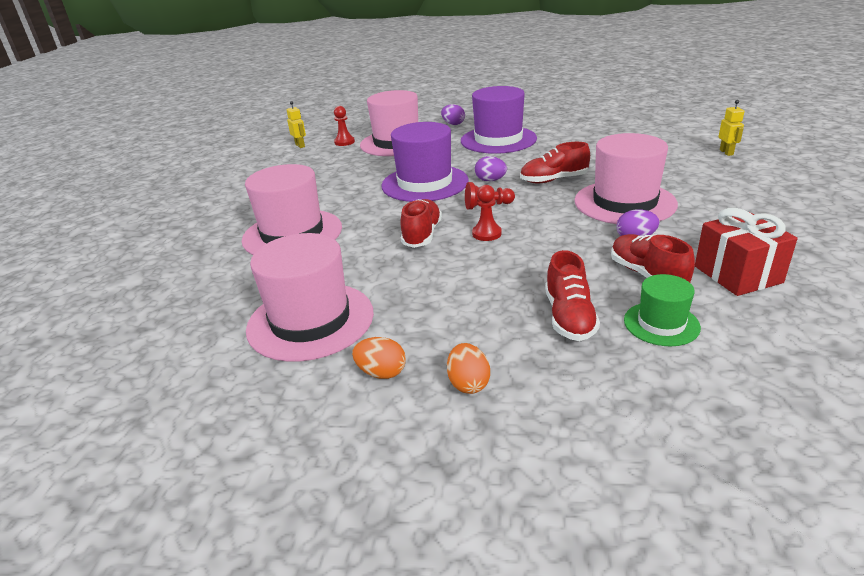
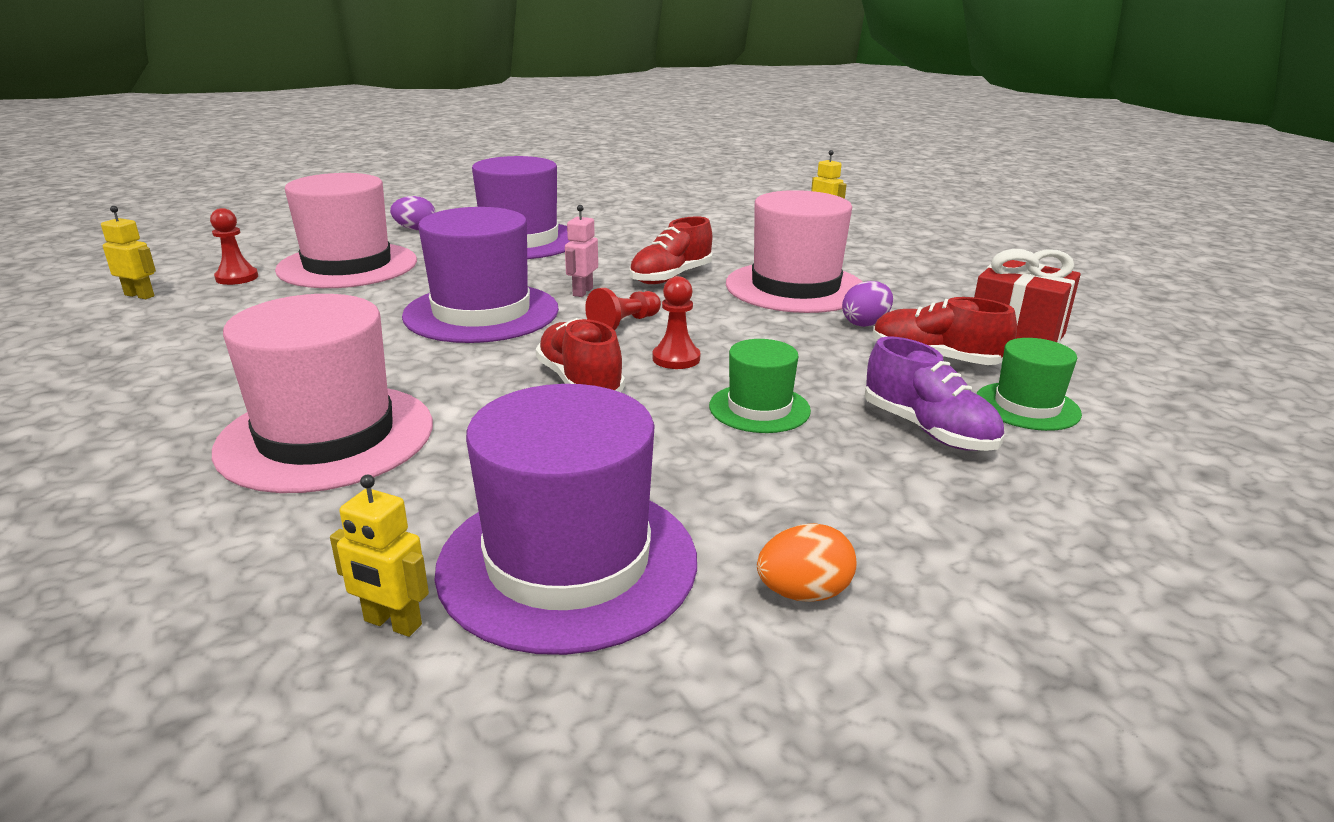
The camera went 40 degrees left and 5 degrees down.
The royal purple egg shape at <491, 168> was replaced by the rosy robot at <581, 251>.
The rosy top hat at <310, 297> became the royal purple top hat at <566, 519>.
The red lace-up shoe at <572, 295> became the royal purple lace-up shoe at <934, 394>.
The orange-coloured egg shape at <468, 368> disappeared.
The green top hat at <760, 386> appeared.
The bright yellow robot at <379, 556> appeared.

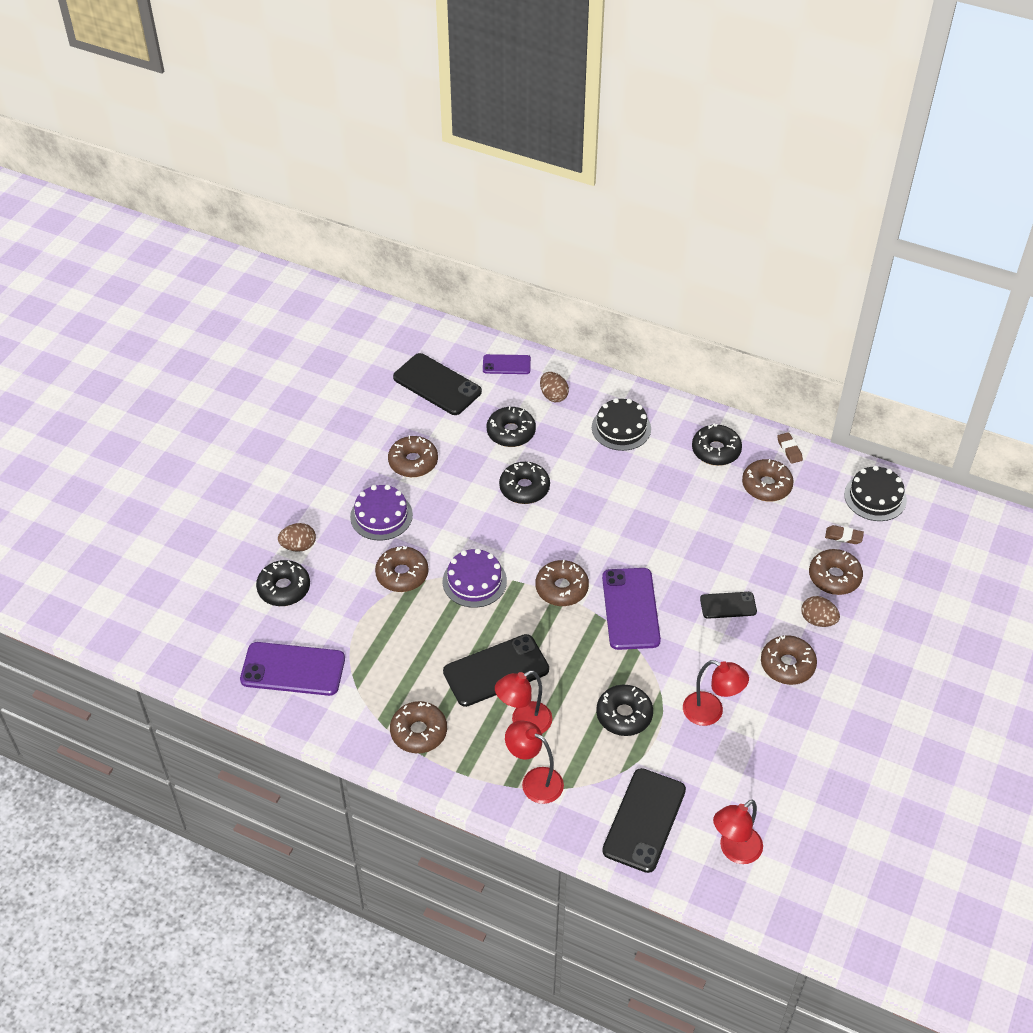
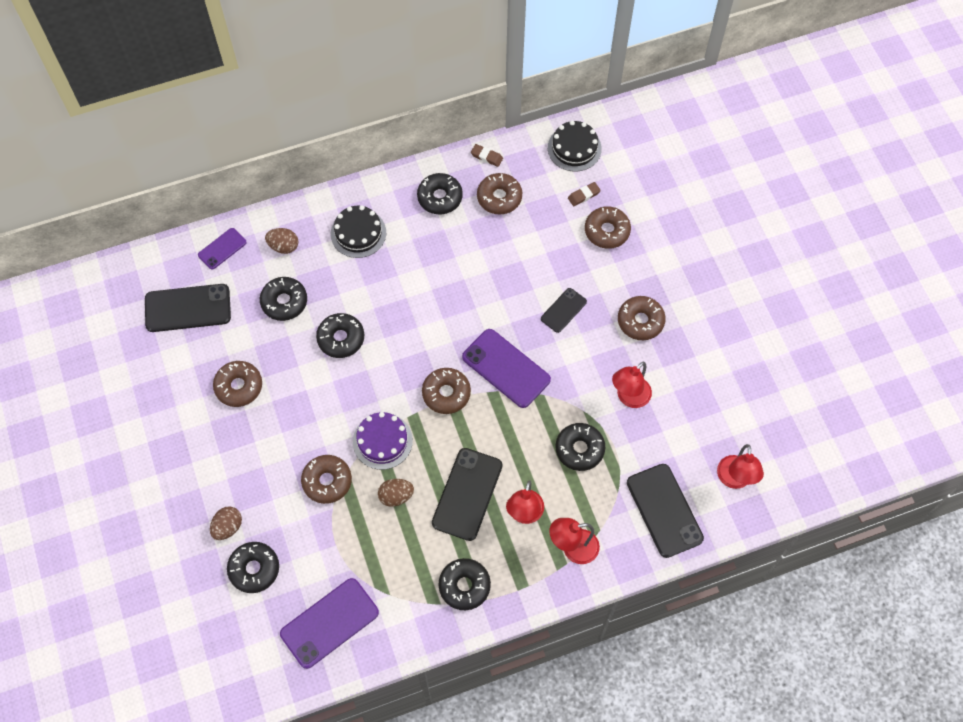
The camera went 45 degrees left and 15 degrees up.
The royal purple layer cake at <381, 513> disappeared.
The russet egg shape moved from <820, 611> to <396, 493>.
The red desk lamp at <716, 693> turned 150 degrees clockwise.
The russet glazed donut at <418, 727> became the black glazed donut at <465, 584>.

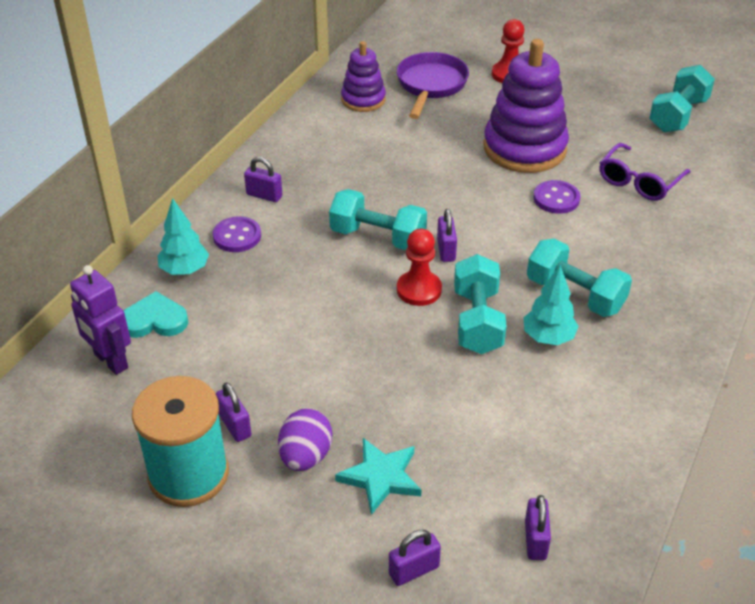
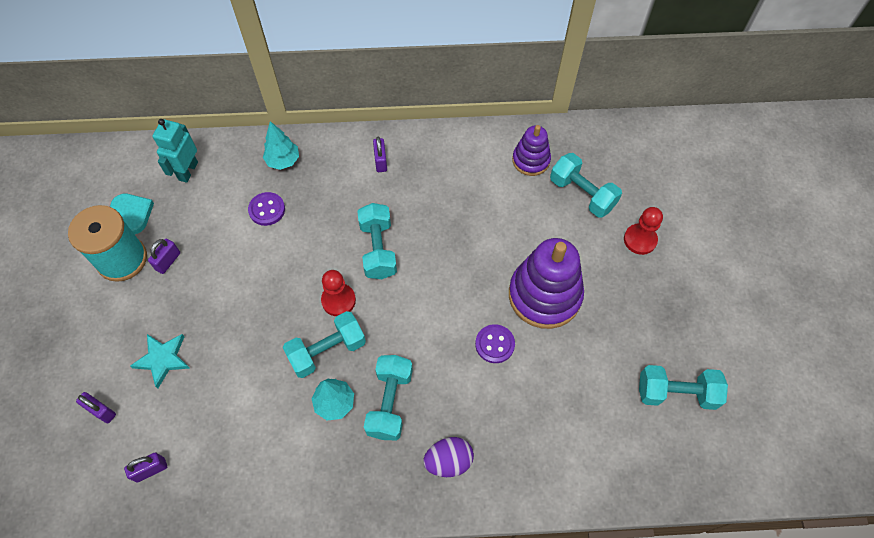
The camera went 60 degrees right and 20 degrees up.
The royal purple frying pan at <433, 85> was replaced by the turquoise hand weight at <586, 185>.
The royal purple spectacles at <645, 172> disappeared.
The royal purple padlock at <447, 235> disappeared.
The royal purple button moved from <237, 234> to <266, 209>.
The royal purple robot at <100, 320> became the turquoise robot at <175, 151>.
The turquoise love heart moved from <156, 314> to <132, 214>.
The royal purple egg shape moved from <305, 439> to <448, 457>.

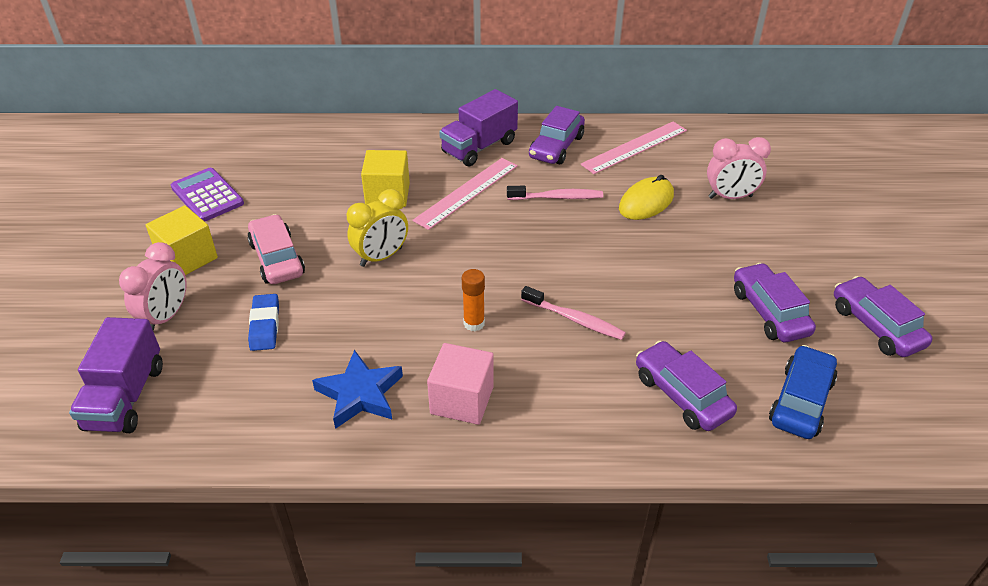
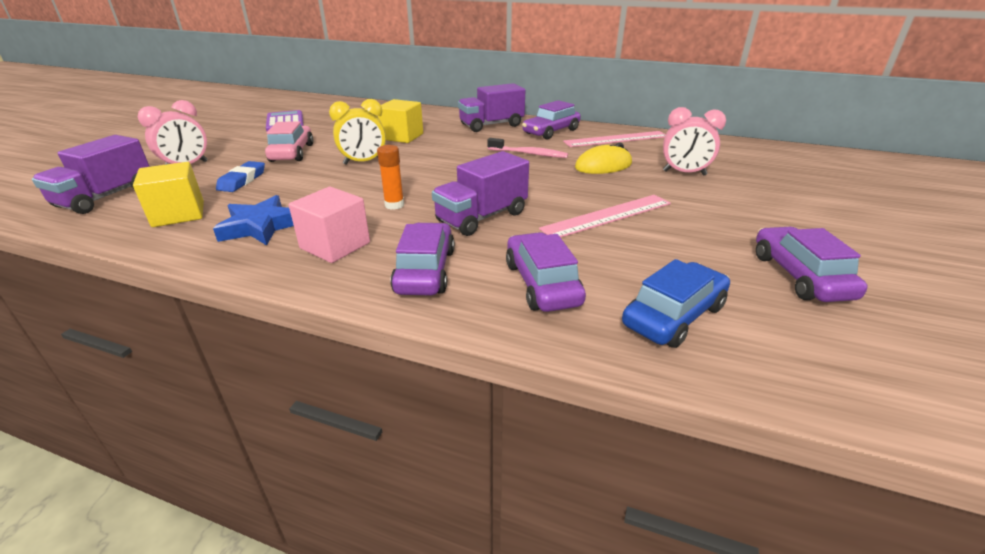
The camera went 20 degrees right and 10 degrees down.
The rosy straightedge moved from <465, 194> to <605, 216>.
The bright yellow block moved from <182, 240> to <168, 194>.
The royal purple automobile moved from <775, 302> to <422, 259>.
The rosy tooth brush at <573, 313> was replaced by the royal purple lorry at <480, 193>.

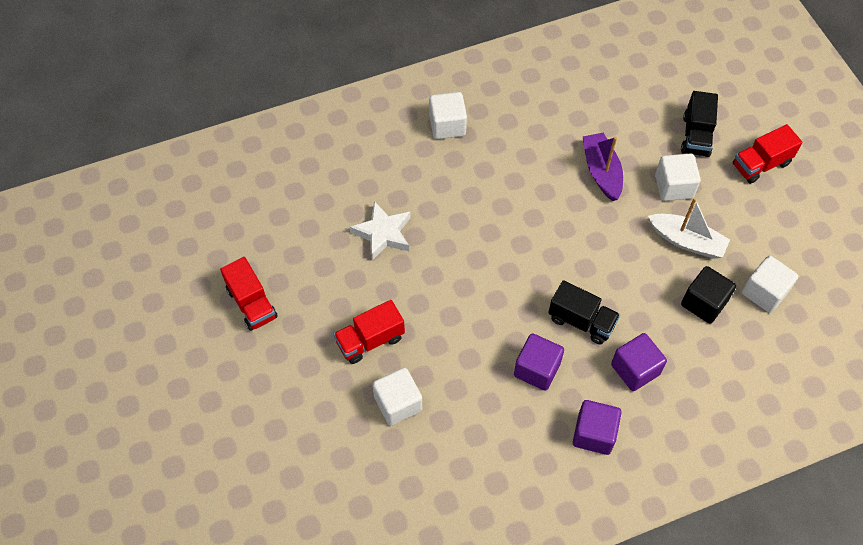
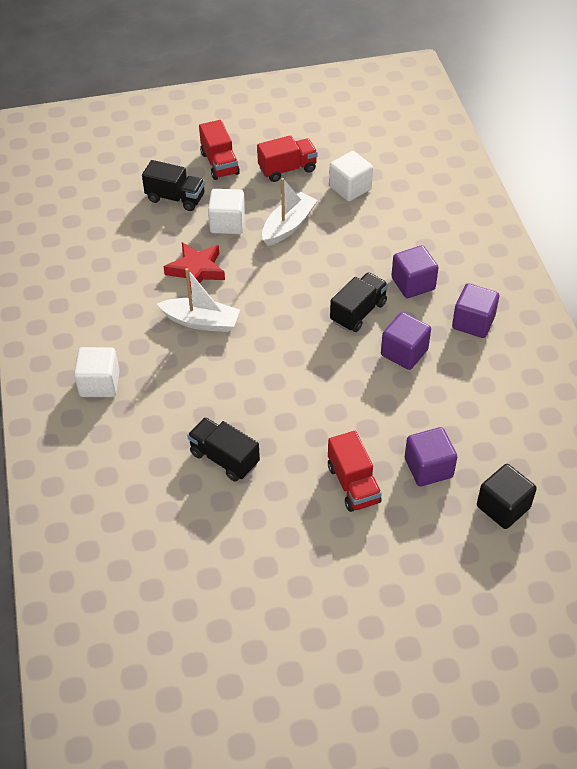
The camera went 80 degrees left and 10 degrees down.
The royal purple sailboat at <603, 167> was replaced by the red star at <194, 267>.
The snow-white star at <380, 231> was replaced by the black lorry at <223, 449>.
The red lorry moved from <249, 294> to <287, 158>.
The black block moved from <708, 295> to <507, 496>.
The snow-white block at <397, 396> became the royal purple block at <431, 457>.
The snow-white sailboat at <198, 300> appeared.

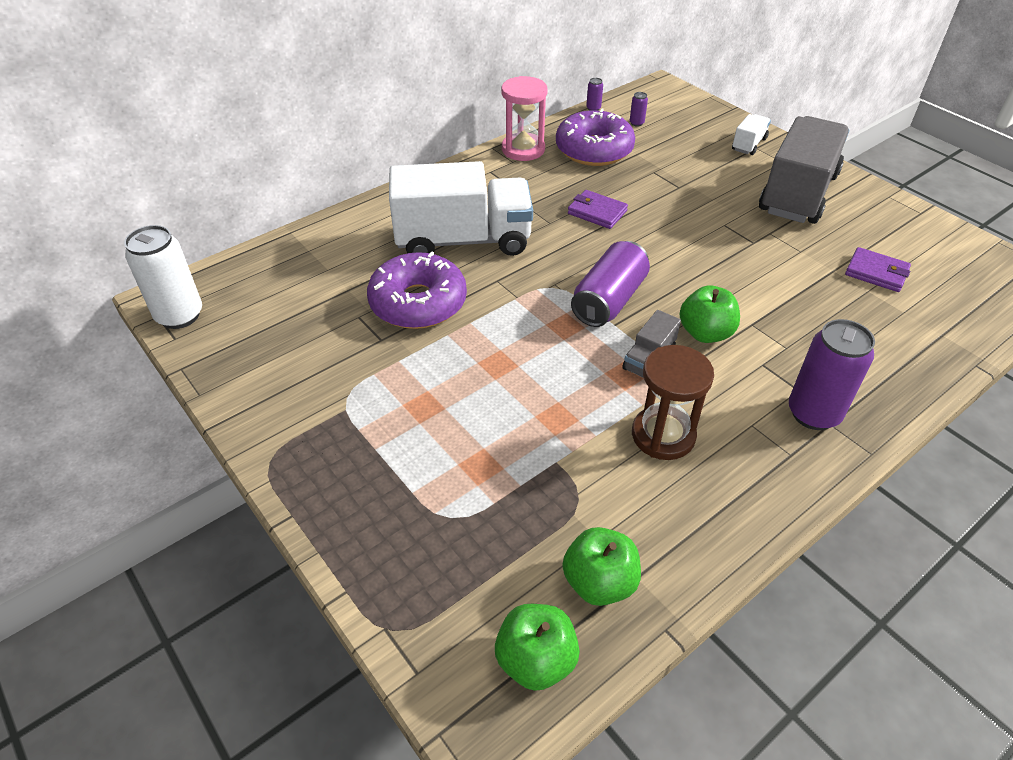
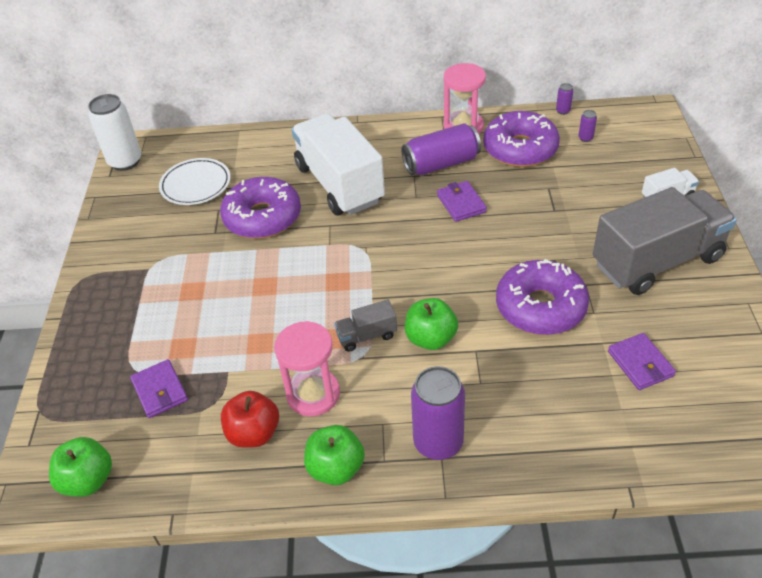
The camera went 40 degrees right and 0 degrees up.
The snow-white lorry at <461, 208> turned 150 degrees counterclockwise.
The royal purple tin moved from <610, 284> to <441, 149>.
The russet sand timer at <673, 402> became the rosy sand timer at <307, 368>.
The green apple moved from <602, 566> to <334, 455>.
The snow-white flat dish at <195, 181> appeared.
The royal purple glazed donut at <542, 297> appeared.
The royal purple wallet at <159, 388> appeared.
The red apple at <250, 419> appeared.

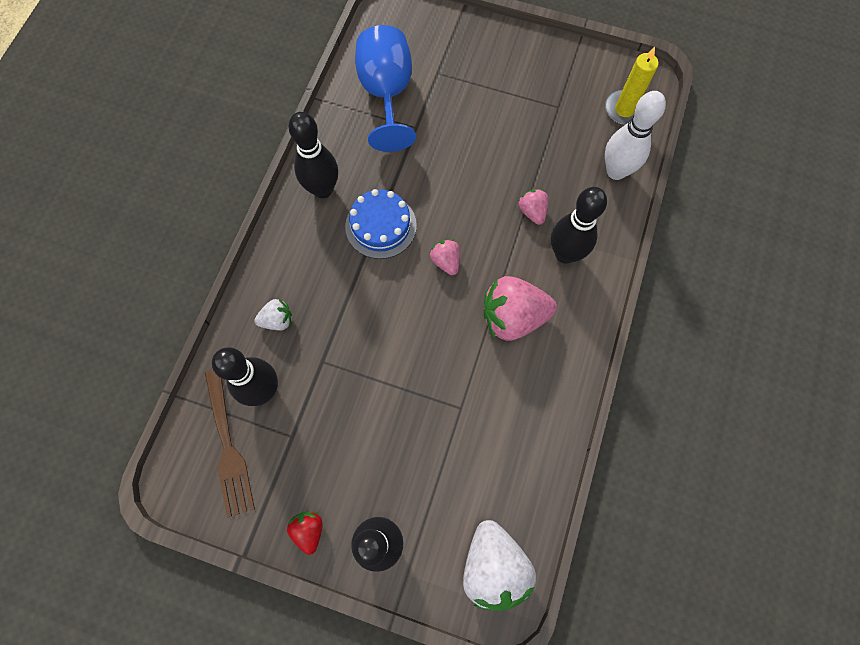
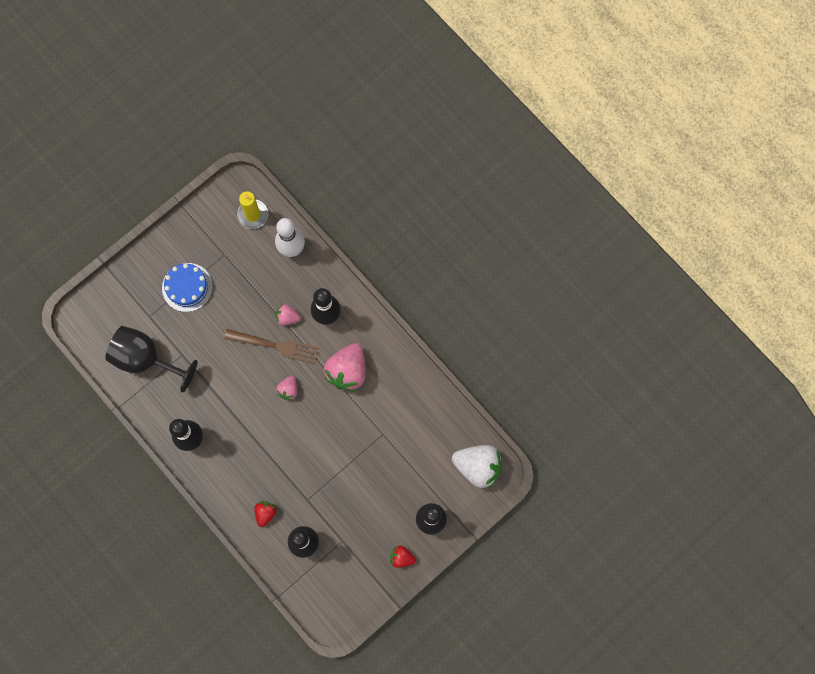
The camera went 60 degrees left and 5 degrees up.
The cobalt wine glass at <385, 88> became the black wine glass at <151, 359>.
The cobalt layer cake moved from <381, 224> to <187, 287>.
The rosy berry at <445, 257> turned 75 degrees counterclockwise.
The snow-white berry at <273, 315> became the red berry at <265, 514>.
The russet table fork moved from <230, 443> to <271, 346>.

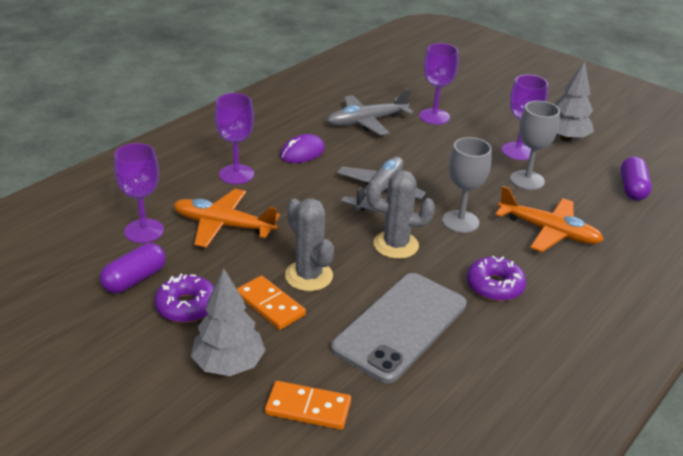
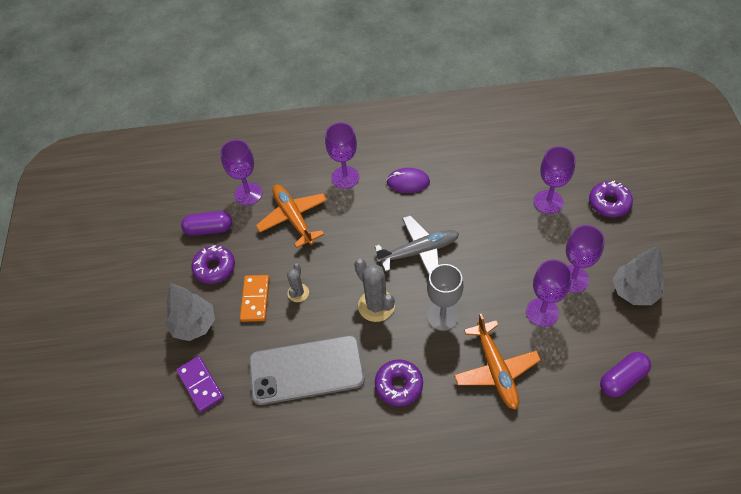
The camera went 50 degrees right and 20 degrees up.
The grey aeroplane at <370, 112> disappeared.
The grey wine glass at <535, 145> became the royal purple wine glass at <549, 293>.
The grey saguaro cactus at <309, 245> changed to 0.60 times the size.
The orange-coloured domino at <308, 405> became the royal purple domino at <200, 384>.
The royal purple glazed donut at <611, 199> appeared.

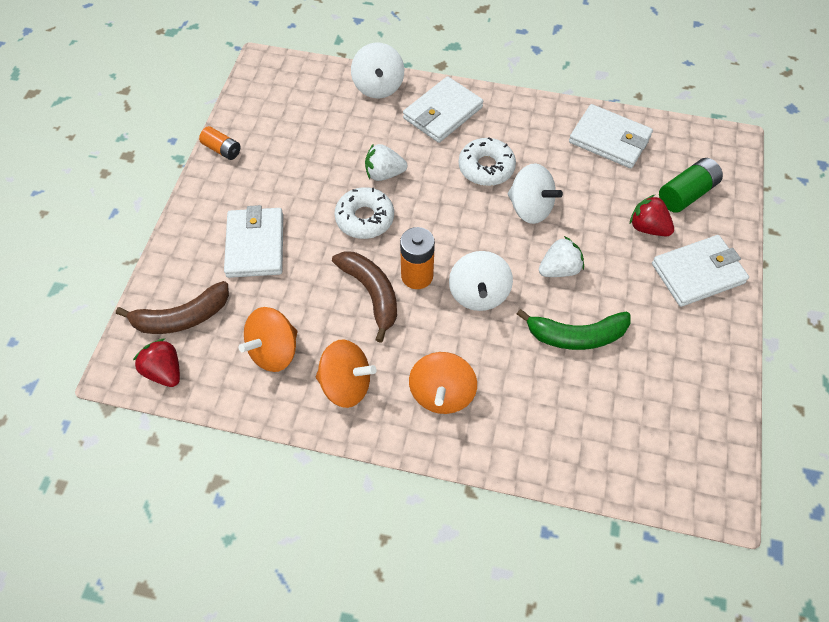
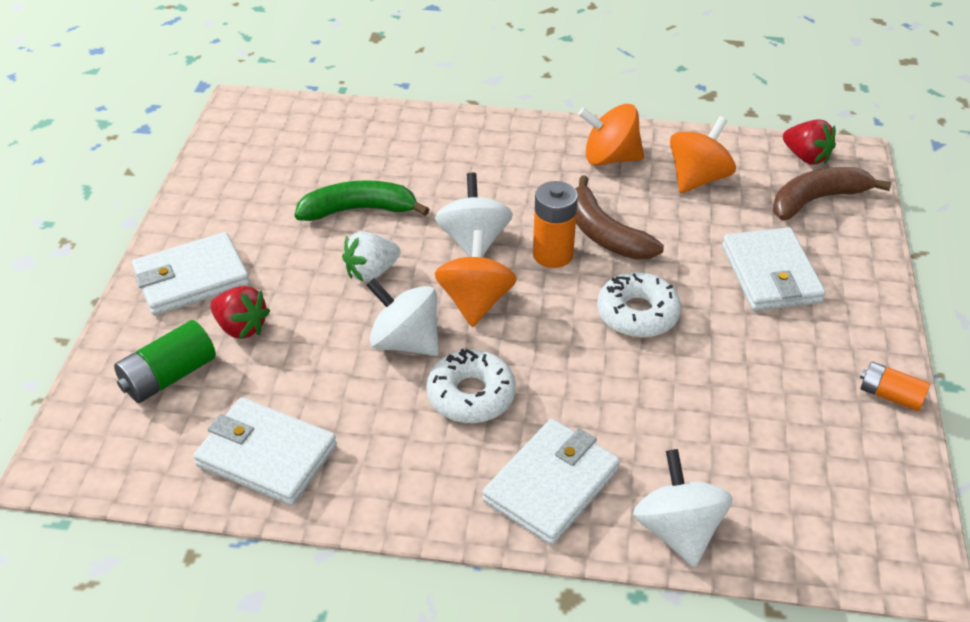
The camera went 175 degrees right and 15 degrees down.
The snow-white berry at <386, 162> disappeared.
The orange-coloured toy top moved from <443, 383> to <476, 278>.

